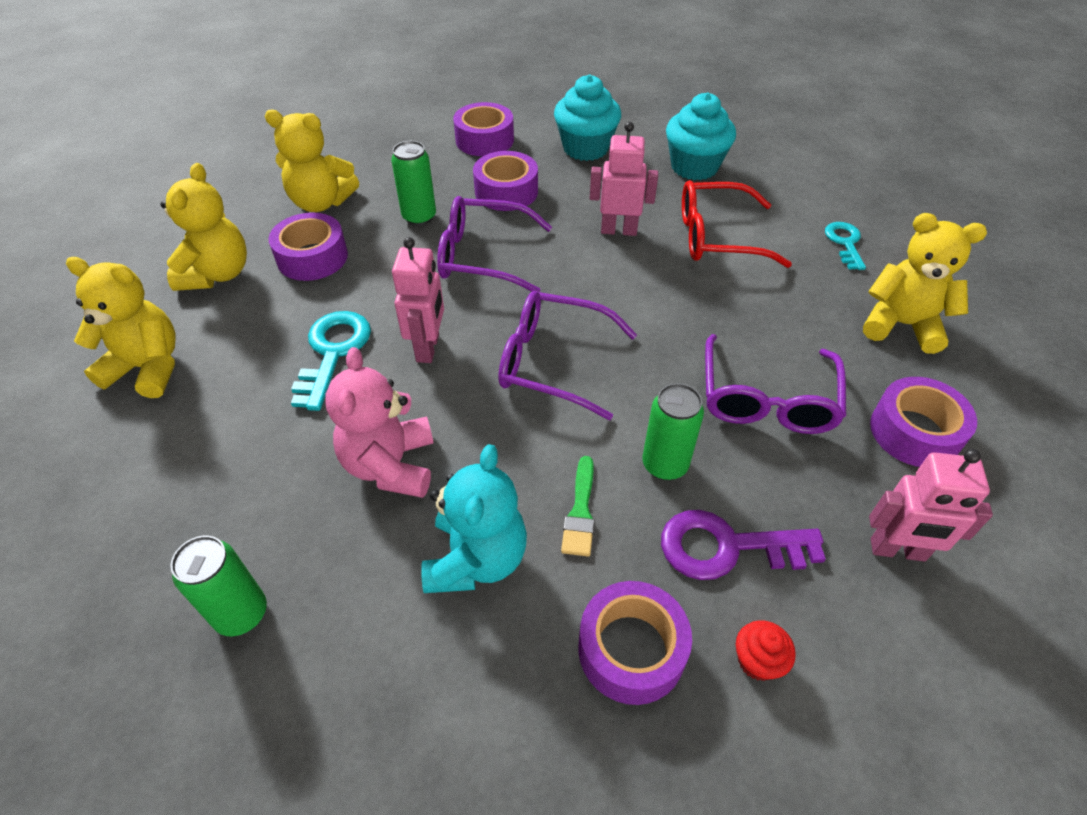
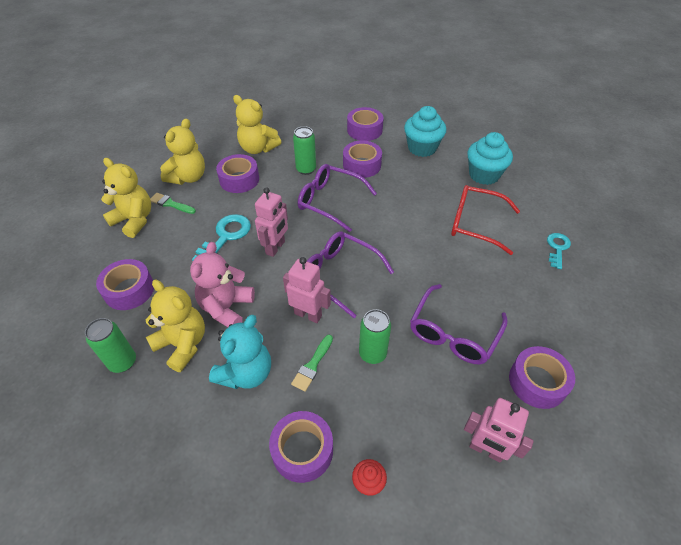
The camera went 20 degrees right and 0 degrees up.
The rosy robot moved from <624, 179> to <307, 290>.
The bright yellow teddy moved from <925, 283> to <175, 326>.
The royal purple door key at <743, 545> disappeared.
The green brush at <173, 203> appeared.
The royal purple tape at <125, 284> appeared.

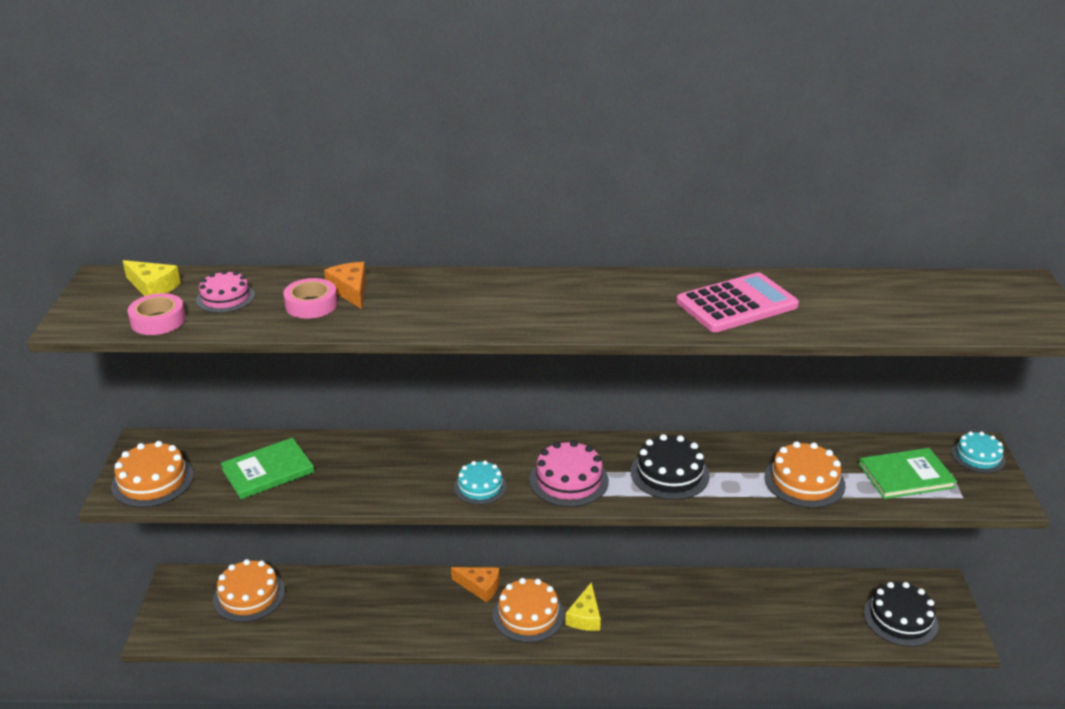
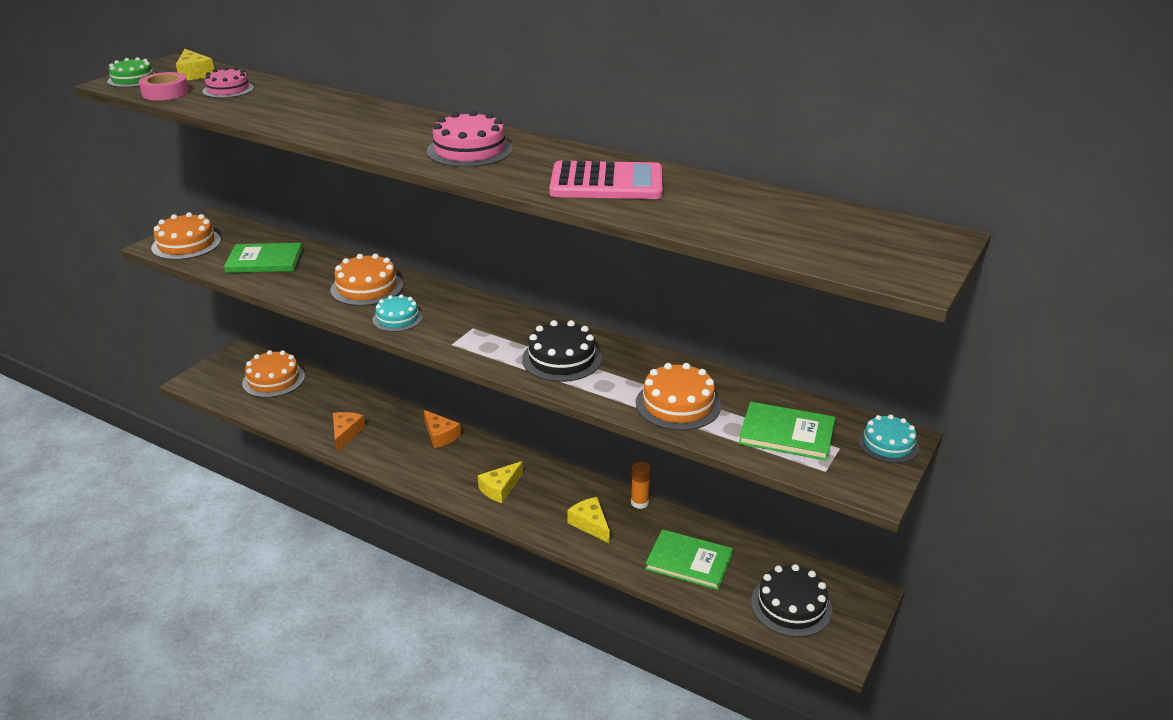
The camera went 30 degrees right and 0 degrees up.
The orange-coloured piece of cheese moved from <345, 285> to <349, 432>.
The rosy tape at <310, 298> disappeared.
The rosy layer cake moved from <569, 473> to <470, 138>.
The orange-coloured layer cake moved from <528, 610> to <367, 279>.
The green layer cake at <131, 72> appeared.
The orange-coloured glue stick at <641, 485> appeared.
The bright yellow piece of cheese at <588, 520> appeared.
The green hardback at <689, 559> appeared.

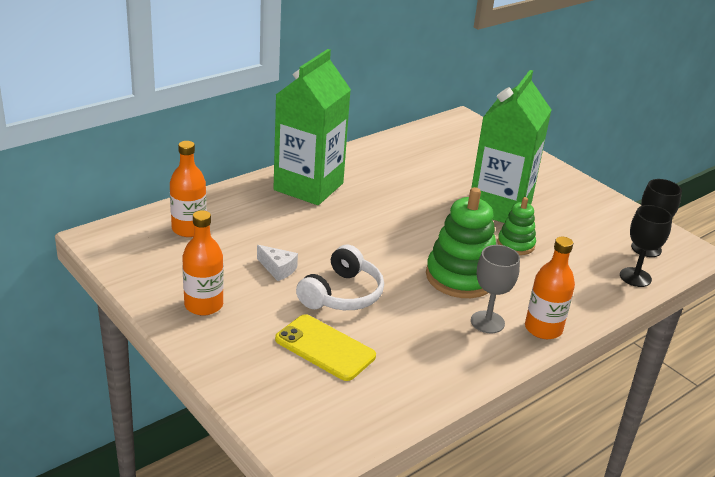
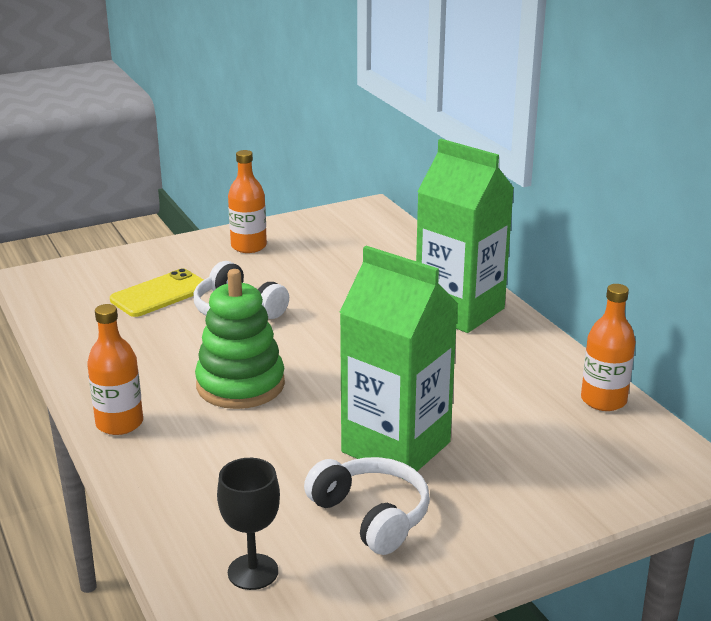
The camera went 105 degrees right and 5 degrees down.
The orange-coloured bottle moved from <188, 189> to <608, 347>.
The green stacking toy at <516, 226> disappeared.
The black wine glass at <646, 246> disappeared.
The snow-white piece of cheese at <277, 263> disappeared.
The grey wine glass at <495, 289> disappeared.
The snow-white over-ear headphones at <367, 506> appeared.

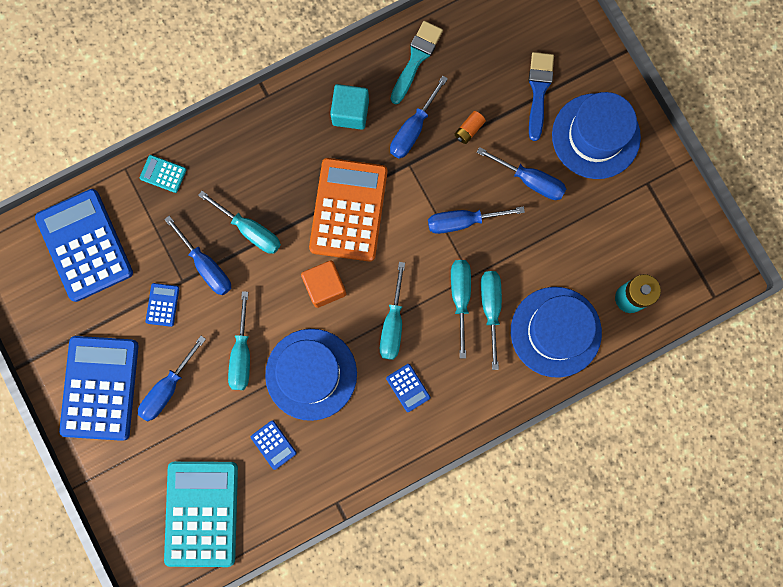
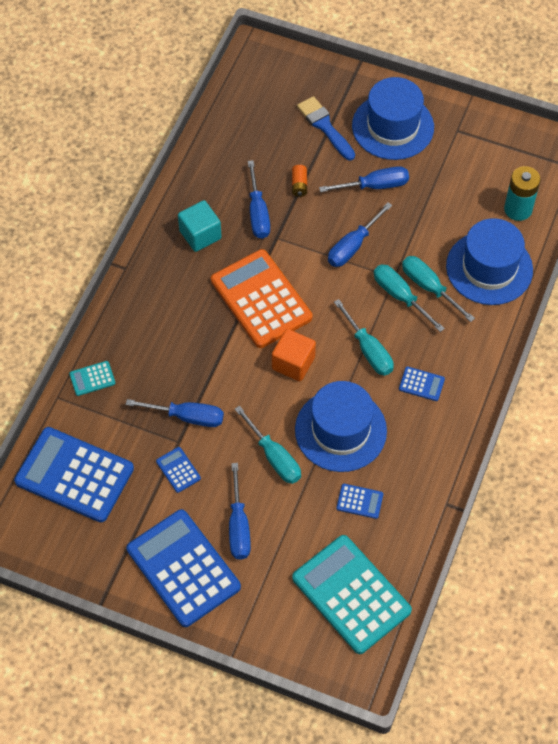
The camera went 40 degrees left and 20 degrees down.
The turquoise brush at <417, 62> disappeared.
The turquoise flat screwdriver at <239, 222> disappeared.

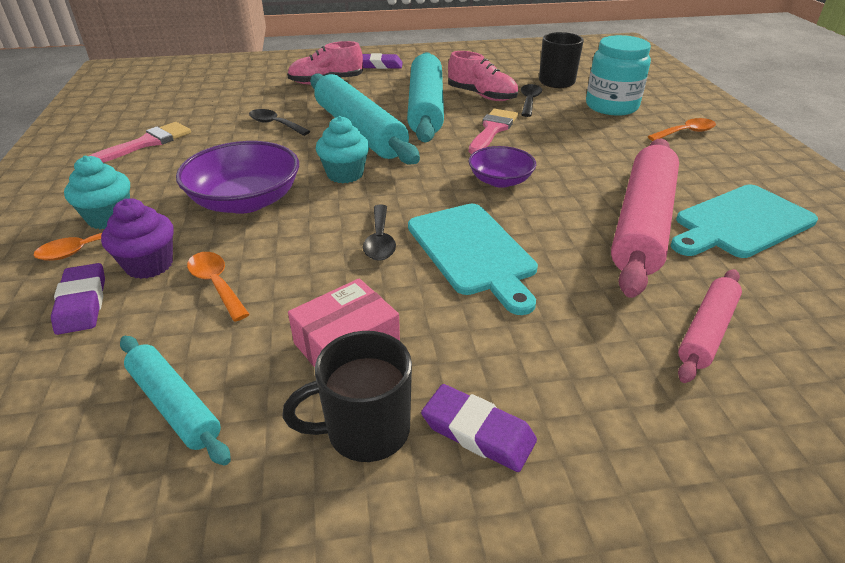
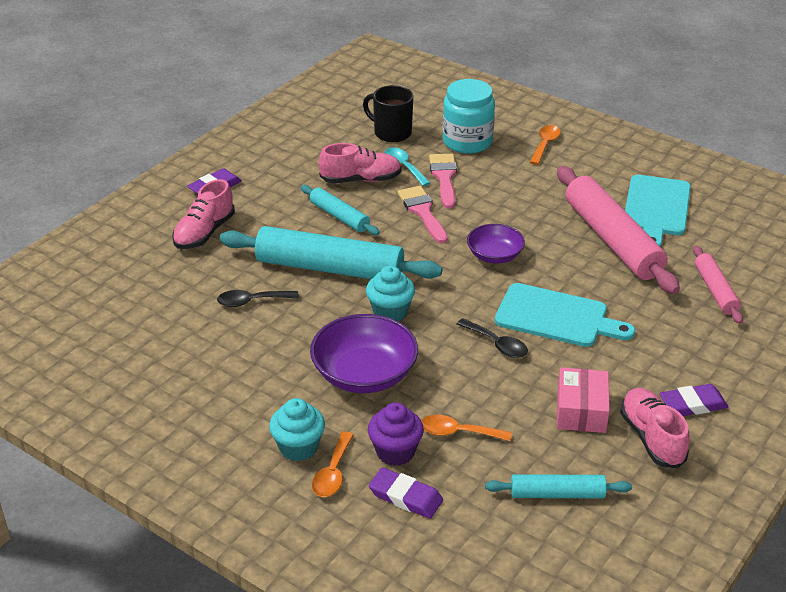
The camera went 45 degrees left and 0 degrees up.
The turquoise rolling pin at <425, 97> changed to 0.52 times the size.
The black tablespoon at <531, 100> became the turquoise tablespoon at <407, 166>.
The rosy brush moved from <140, 142> to <443, 181>.
The black tea mug at <347, 396> was replaced by the rosy lace-up shoe at <655, 428>.

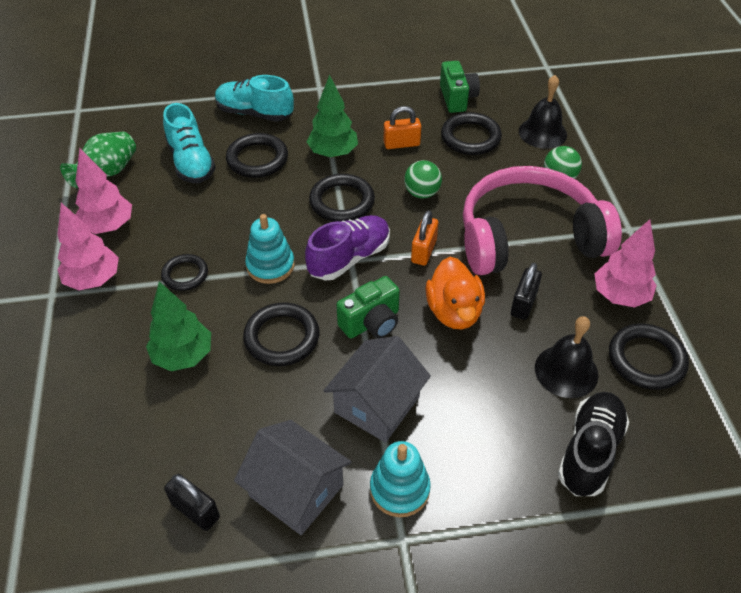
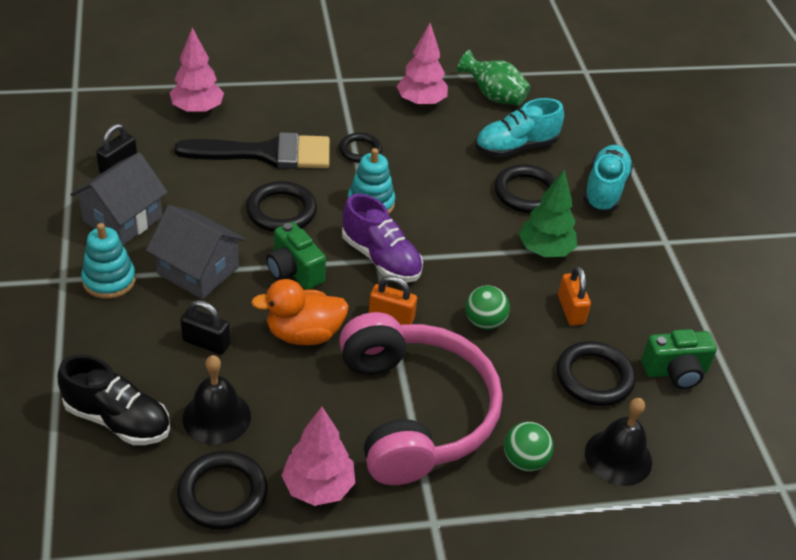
The camera went 85 degrees right and 5 degrees down.
The black hoop at <342, 198> disappeared.
The rosy tree moved from <88, 246> to <197, 71>.
The black padlock moved from <526, 291> to <205, 327>.
The green tree at <178, 326> was replaced by the black brush at <252, 150>.

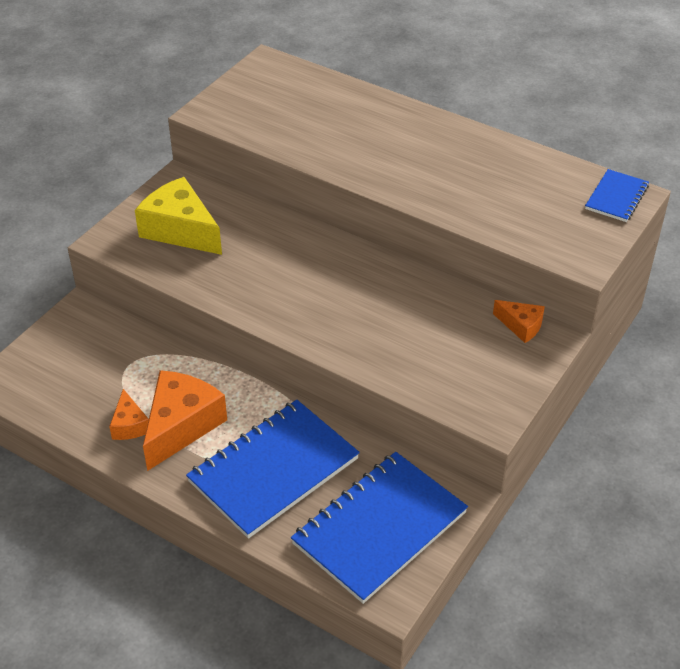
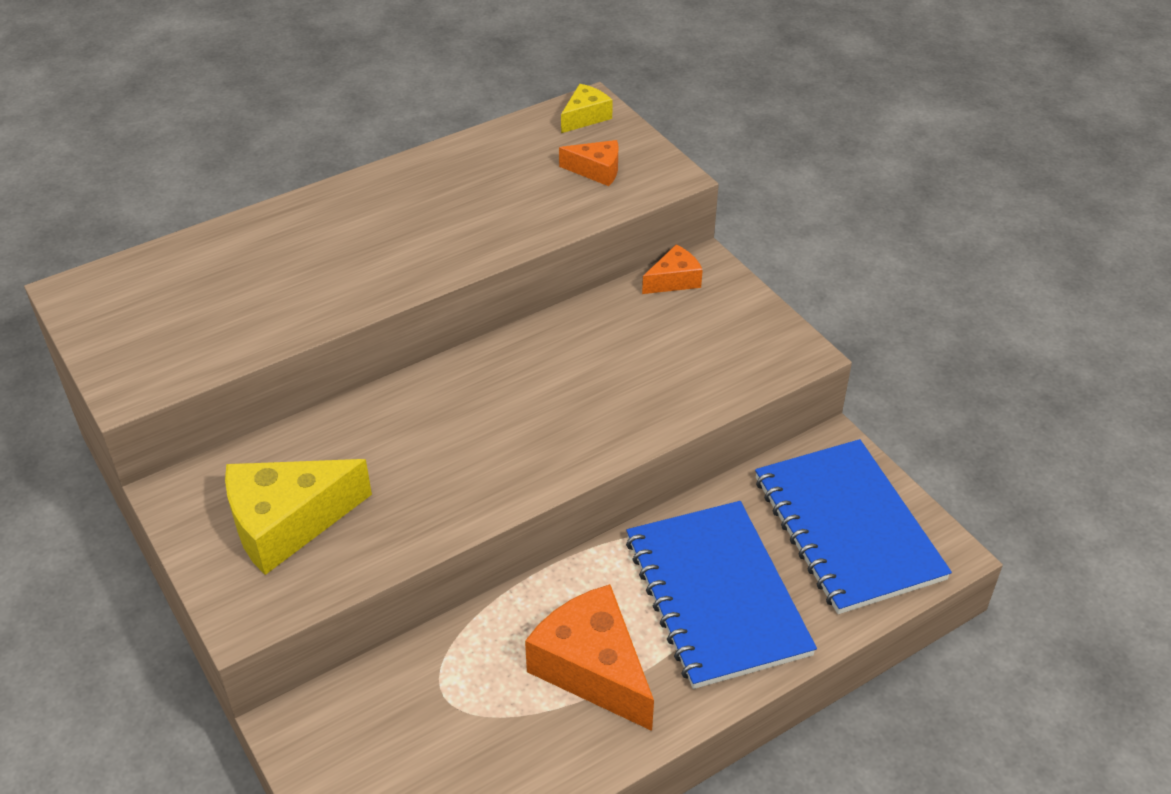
The camera went 65 degrees left and 0 degrees up.
The cobalt notepad at <617, 195> was replaced by the bright yellow piece of cheese at <587, 108>.
The orange-coloured piece of cheese moved from <129, 414> to <588, 163>.

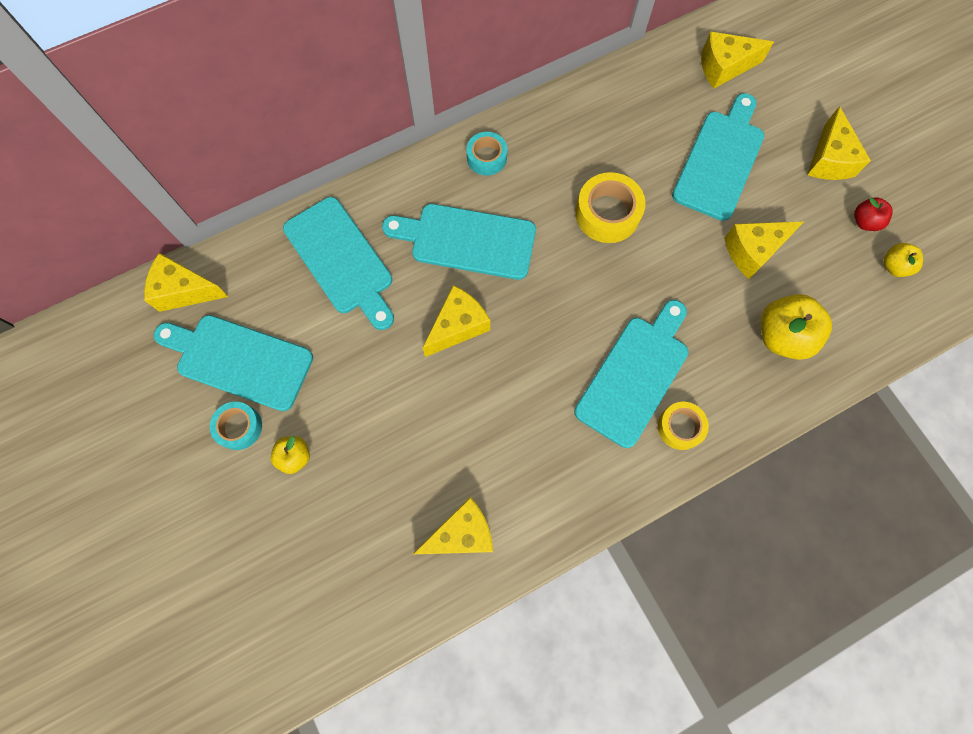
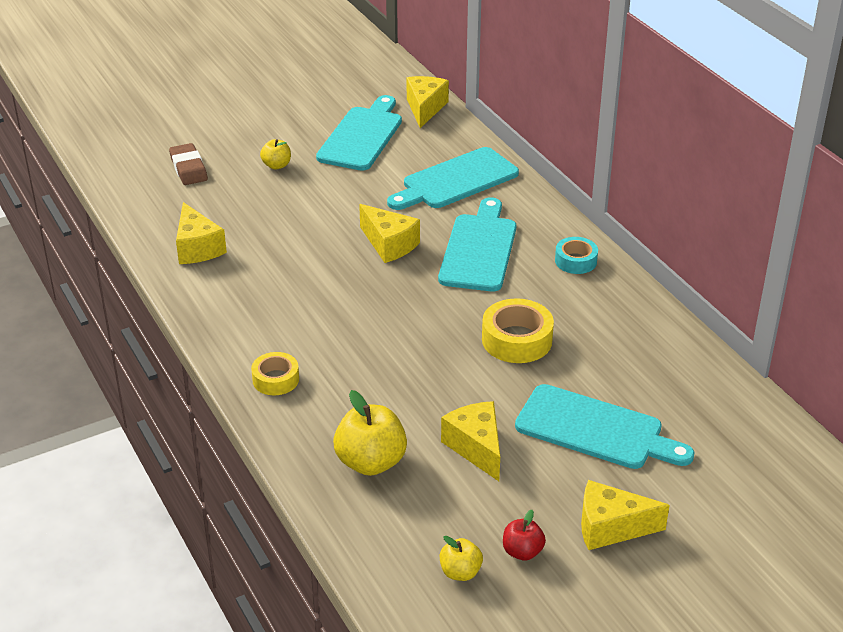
The camera went 90 degrees right and 35 degrees down.
The bright yellow piece of cheese at <737, 60> disappeared.
The turquoise chopping board at <631, 374> disappeared.
The turquoise tape at <236, 426> disappeared.
The russet gum eraser at <188, 164> appeared.

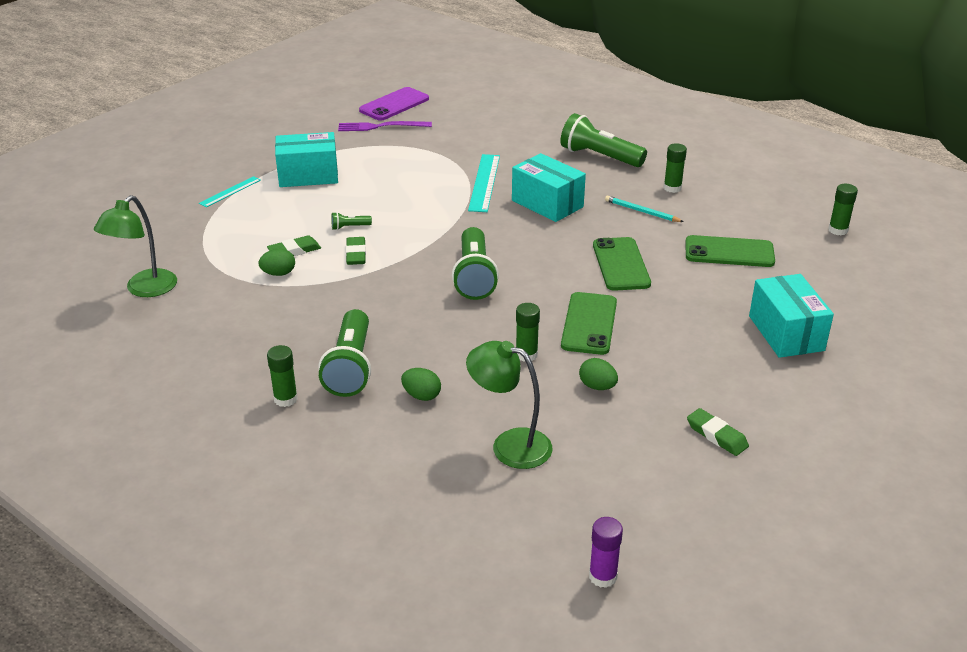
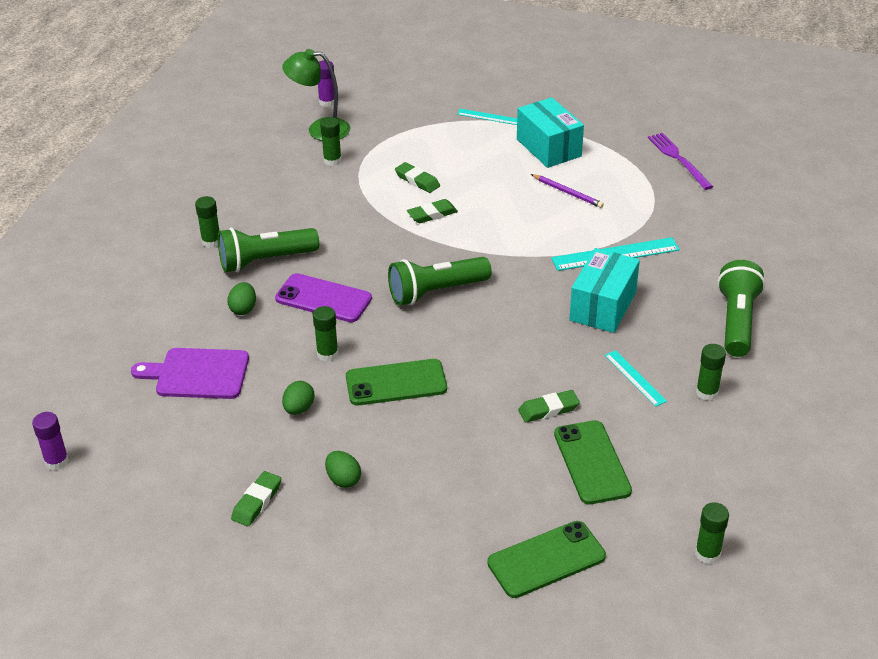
The camera went 70 degrees right and 5 degrees up.
The royal purple smartphone moved from <394, 103> to <323, 297>.
The turquoise wooden pencil at <644, 209> was replaced by the turquoise straightedge at <636, 378>.
The green torch at <351, 221> disappeared.
The green smartphone moved from <622, 264> to <546, 559>.
The green egg shape moved from <276, 262> to <343, 469>.
The turquoise package at <791, 316> disappeared.
The green desk lamp at <509, 405> was replaced by the royal purple chopping board at <190, 373>.
The royal purple glue stick at <326, 83> appeared.
The green glue stick at <331, 141> appeared.
The royal purple wooden pencil at <567, 191> appeared.
The green gum eraser at <549, 406> appeared.

